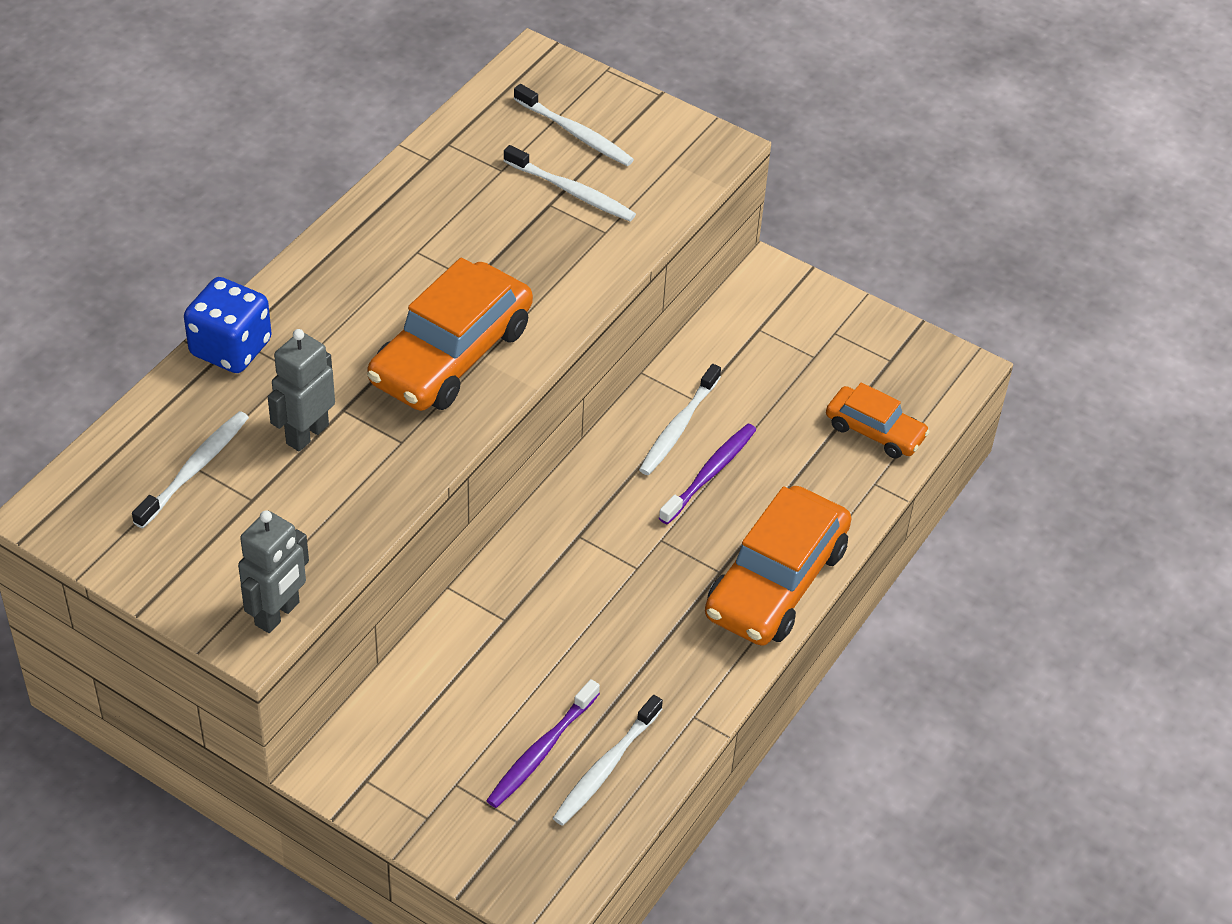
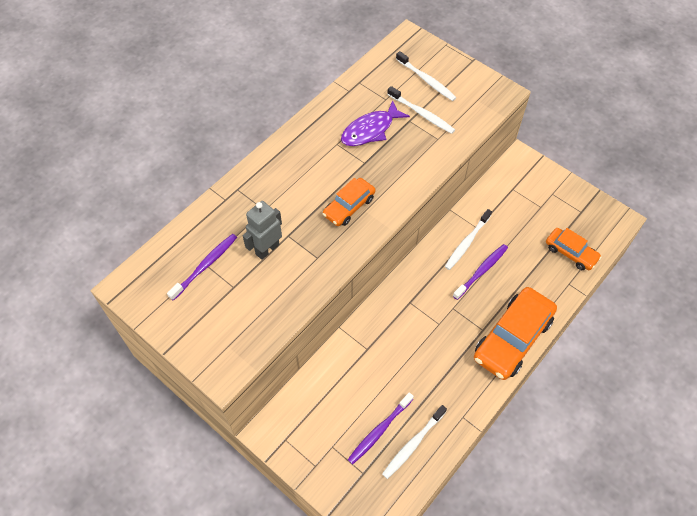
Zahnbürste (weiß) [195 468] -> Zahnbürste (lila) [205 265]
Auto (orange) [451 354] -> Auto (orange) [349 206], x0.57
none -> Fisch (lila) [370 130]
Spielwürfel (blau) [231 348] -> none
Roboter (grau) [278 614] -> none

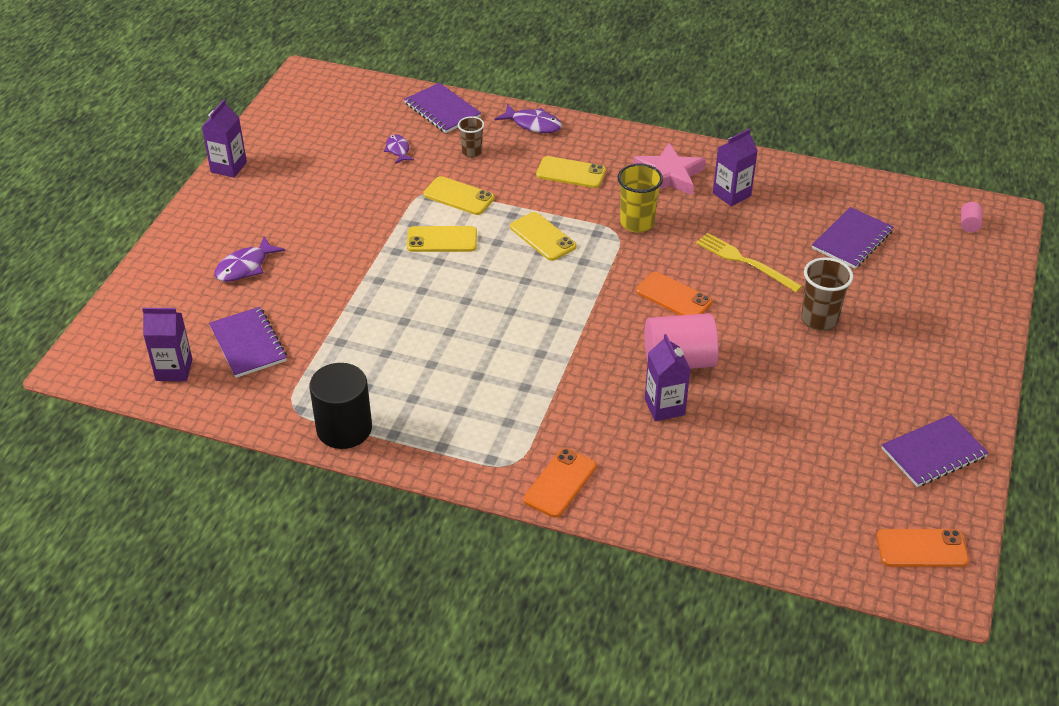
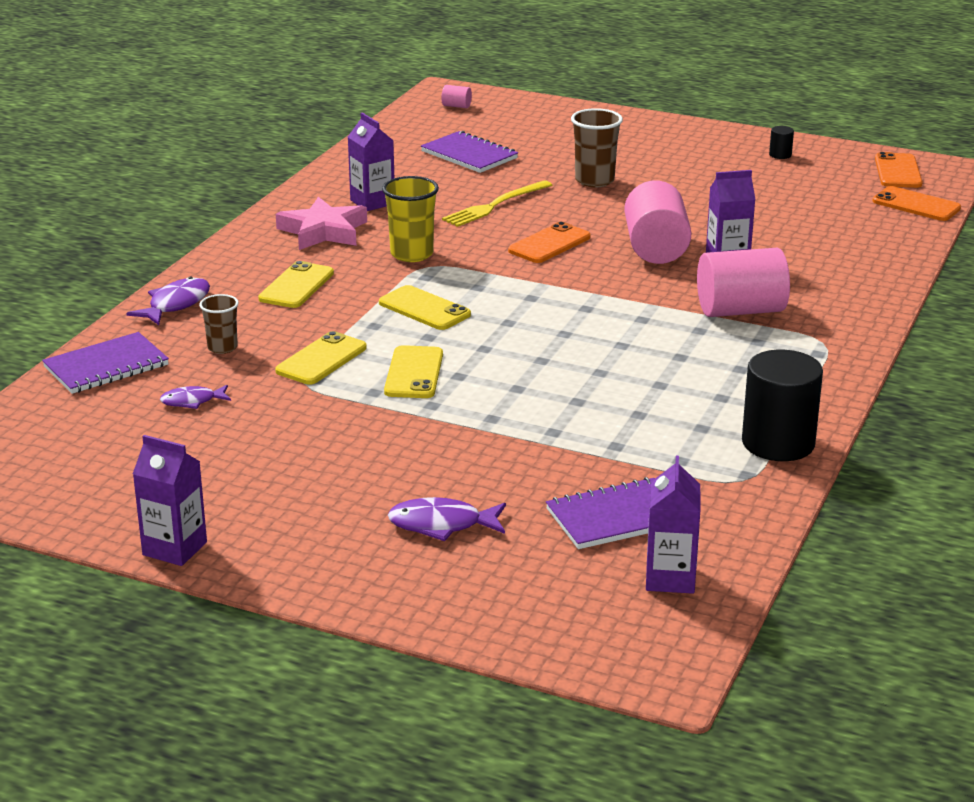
Handy (gelb) [542 237] -> Handy (gelb) [424 309], 75 degrees clockwise
Fisch (lila) [245 267] -> Fisch (lila) [442 525], 135 degrees clockwise
none -> Vollzylinder (rosa) [740 310]
Notizbuch (lila) [933 453] -> Vollzylinder (schwarz) [780 155]
Handy (orange) [560 483] -> Handy (orange) [916 205], relocated

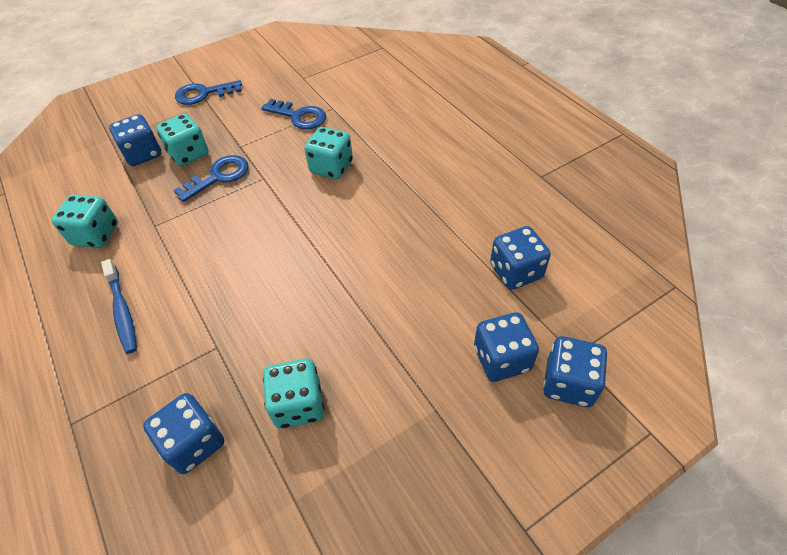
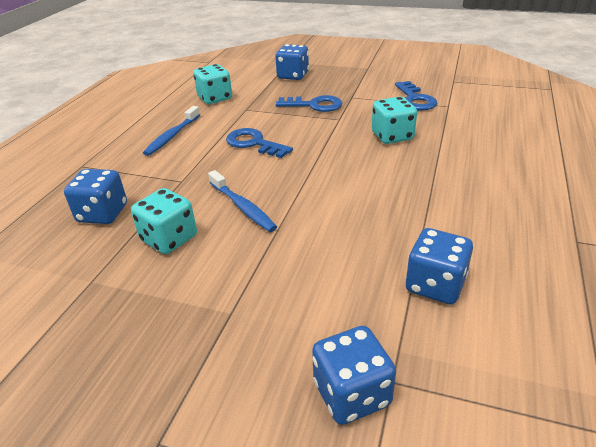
none -> Zahnbürste (blau) [243 207]
Schlüssel (blau) [203 94] -> Schlüssel (blau) [254 143], relocated
Spielwürfel (türkis) [189 154] -> none
Spielwürfel (blau) [501 359] -> none

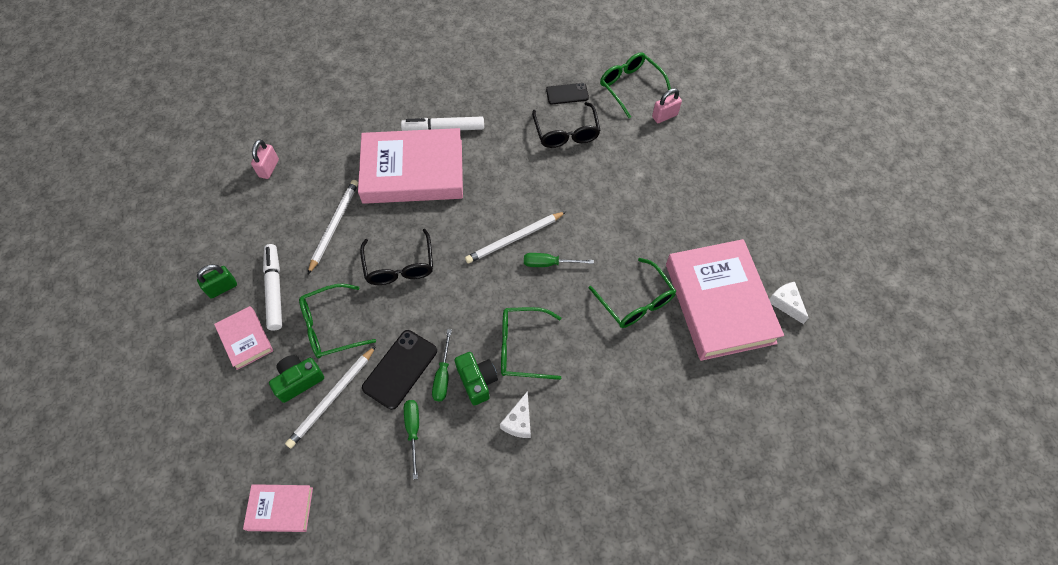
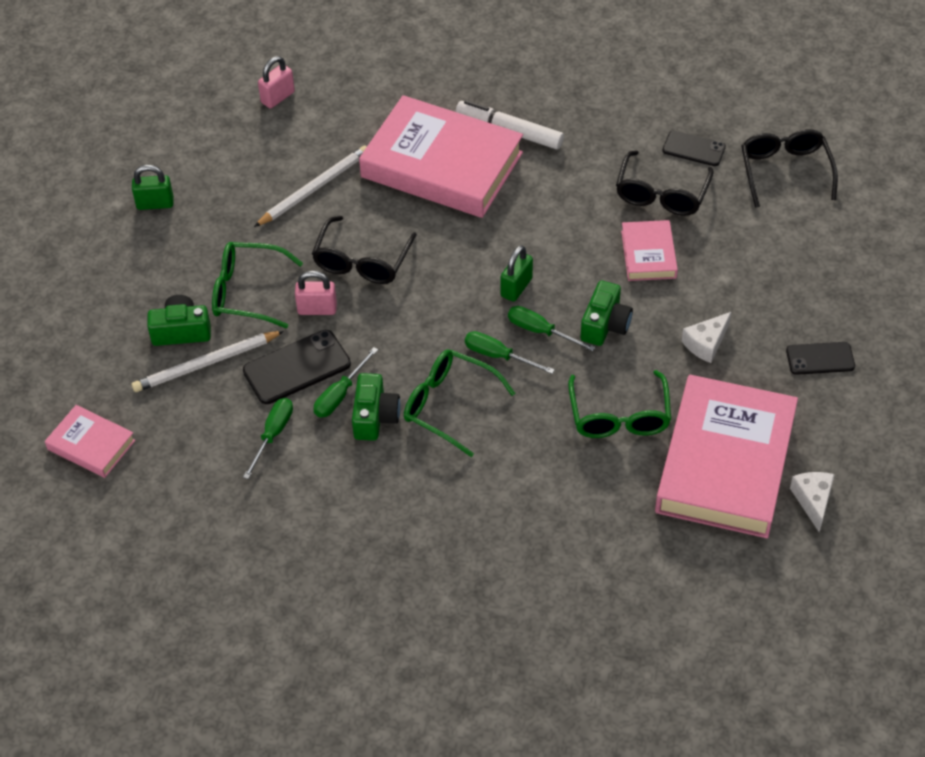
Vorhängeschloss (rosa) [664 116] -> Vorhängeschloss (rosa) [317 309], relocated
none -> Schraubenzieher (grün) [498 356]
Bleistift (weiß) [514 239] -> Vorhängeschloss (grün) [516 287]
none -> Kamera (grün) [605 325]
Buch (rosa) [245 339] -> Buch (rosa) [648 254], relocated
Käse (weiß) [519 421] -> Käse (weiß) [706 343], relocated
Brille (grün) [630 87] -> Brille (schwarz) [785 171]
none -> Handy (schwarz) [820 358]
Filzstift (weiß) [274 290] -> none

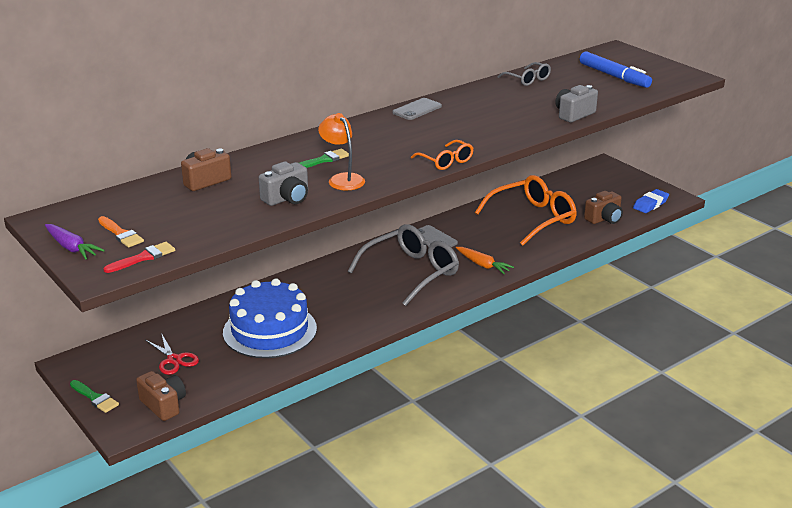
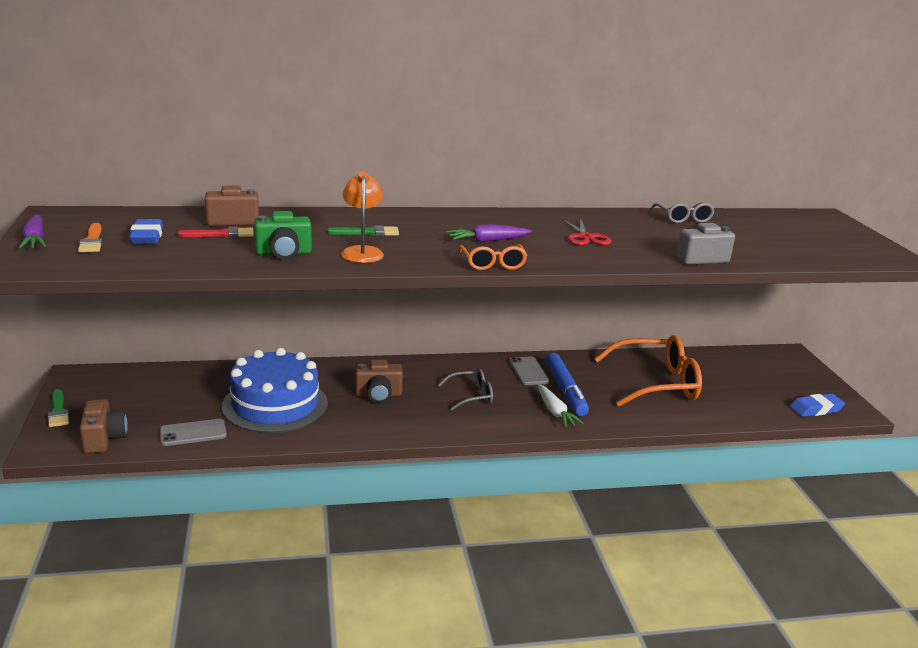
none -> Radiergummi (blau) [147 237]
Handy (grau) [417 109] -> Handy (grau) [193 433], relocated
Pinsel (rot) [143 257] -> Pinsel (rot) [221 234], relocated
Kamera (grau) [287 198] -> Kamera (grün) [283 253]
Kamera (braun) [604 219] -> Kamera (braun) [378 395], relocated
Brille (grau) [411 272] -> Brille (grau) [471 395], x0.51
none -> Karotte (lila) [488 241]
Karotte (orange) [483 265] -> Karotte (weiß) [555 412]
Filzstift (blau) [614 76] -> Filzstift (blau) [565 390], relocated
Schere (rot) [174 360] -> Schere (rot) [585 237], relocated

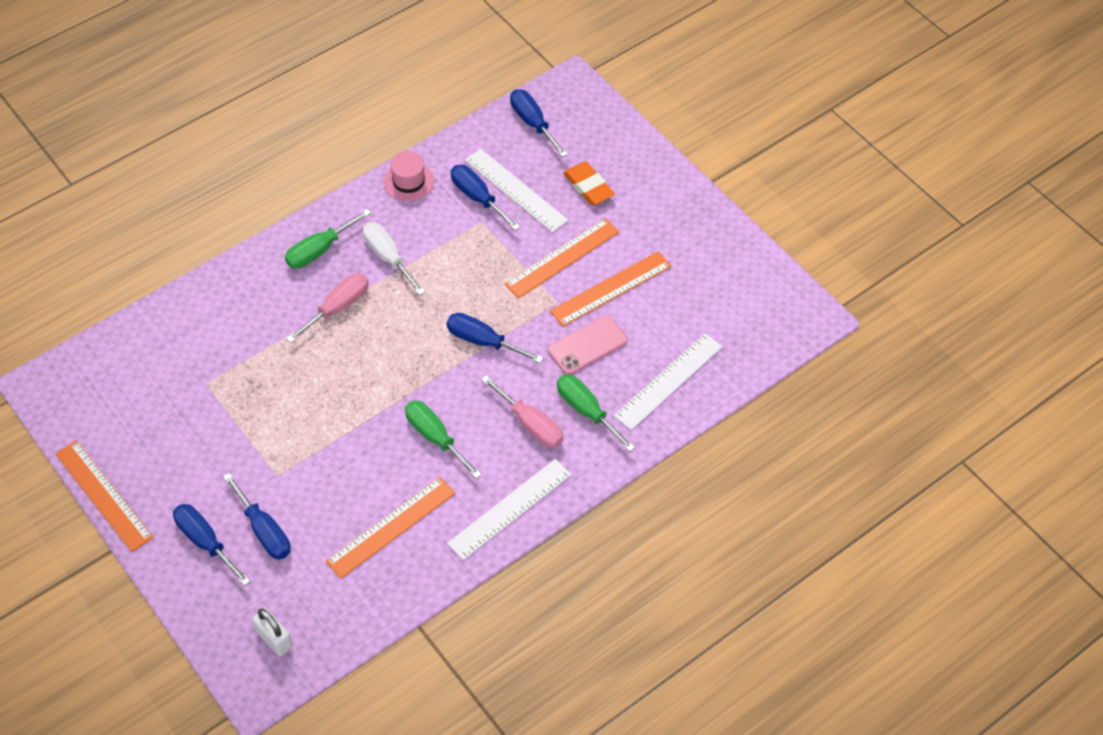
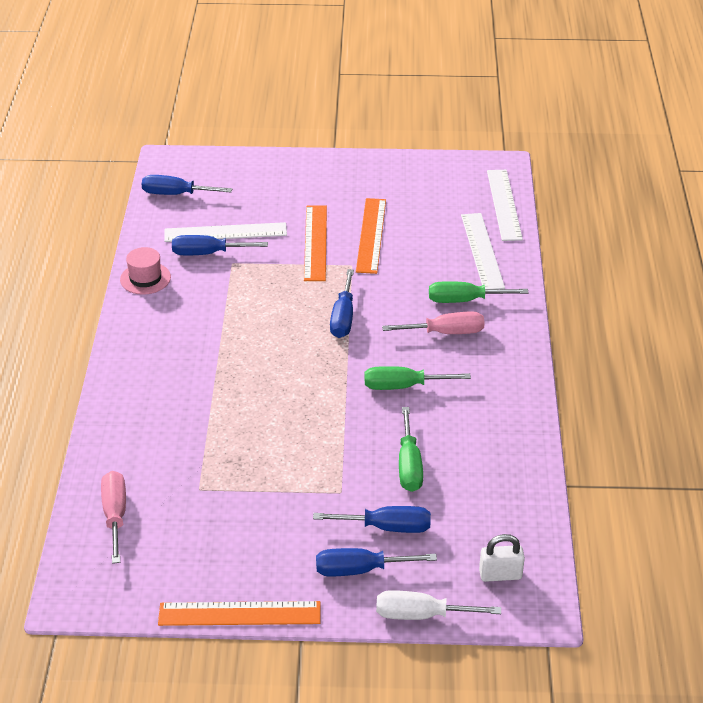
Schraubenzieher (rosa) [338 307] -> Schraubenzieher (rosa) [115 515], relocated
Schraubenzieher (blau) [483 341] -> Schraubenzieher (blau) [343 317], 60 degrees counterclockwise
Schraubenzieher (weiß) [388 257] -> Schraubenzieher (weiß) [421 615], relocated
Schraubenzieher (grün) [319 250] -> Schraubenzieher (grün) [409 465], relocated
Lineal (weiß) [509 508] -> Lineal (weiß) [504 204], relocated
Lineal (orange) [391 527] -> none
Handy (rosa) [587 345] -> none
Radiergummi (orange) [588 186] -> none

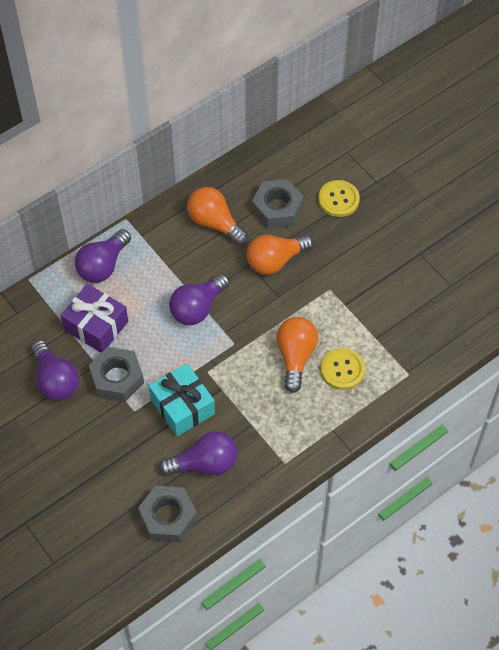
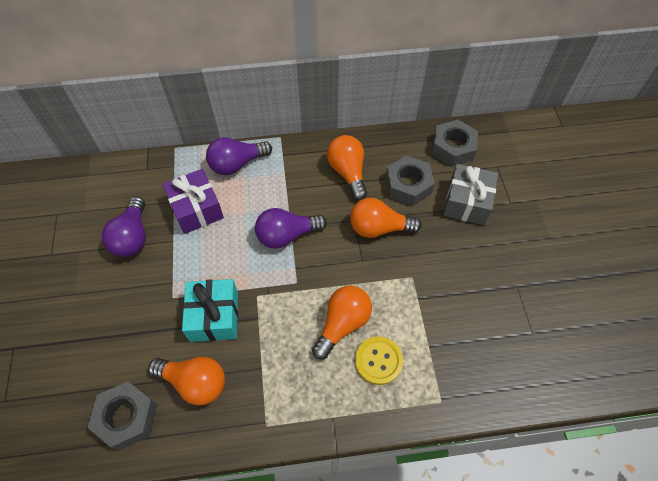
Glühbirne (lila) [204 463] -> Glühbirne (orange) [195 382]
Sechskantmutter (grau) [117 378] -> Sechskantmutter (grau) [453 148], relocated
Knopf (gelb) [338 199] -> Geschenk (grau) [467 202]

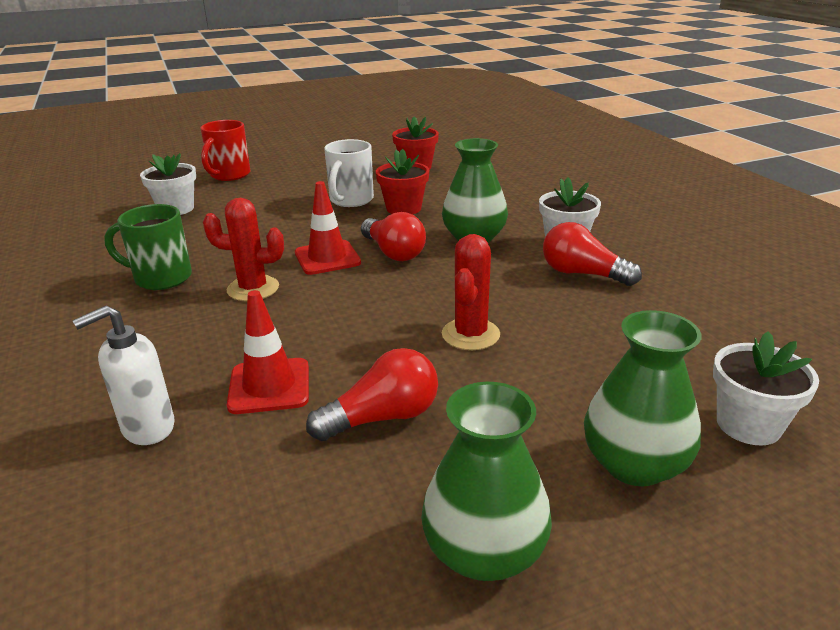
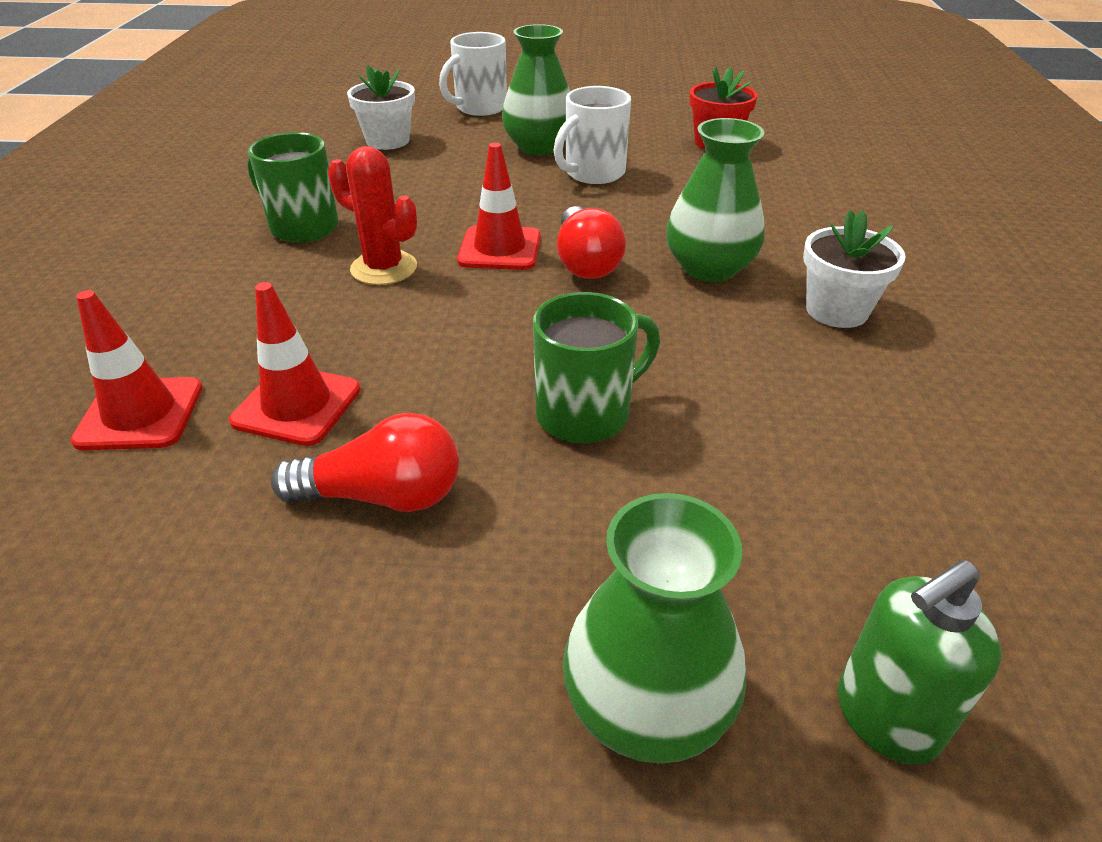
Seifenspender (weiß) [147 428] -> Leitkegel (rot) [140 414]
Tasse (rot) [229 175] -> Tasse (weiß) [479 108]
Vase (grün) [484 551] -> Vase (grün) [539 147], relocated
Kaktus (rot) [470 334] -> Tasse (grün) [586 414]
Blumentopf (weiß) [748 425] -> Seifenspender (grün) [885 717]
Blumentopf (rot) [403 208] -> none
Glühbirne (rot) [582 274] -> none

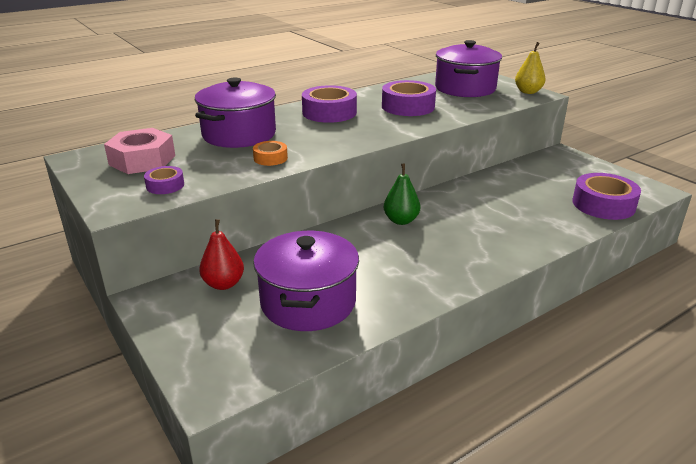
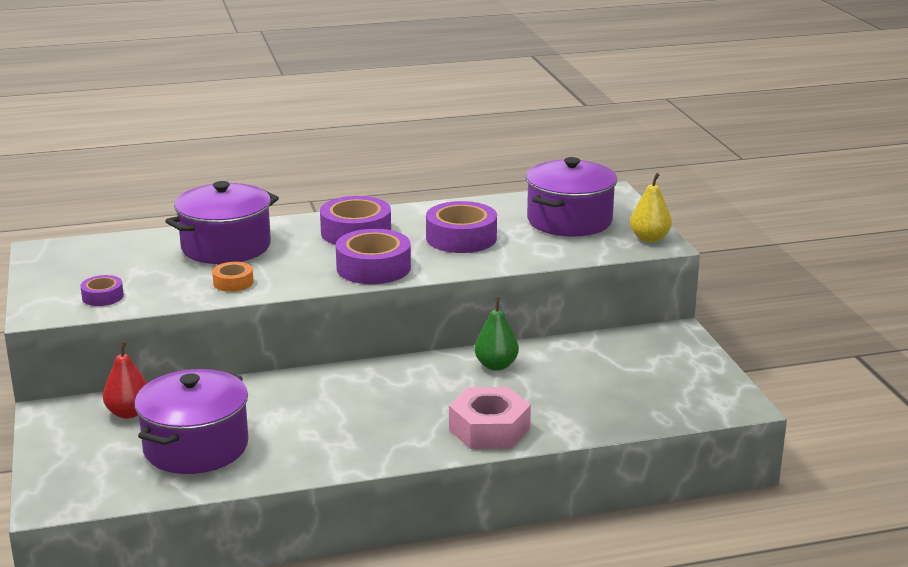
Klebeband (lila) [603 204] -> Klebeband (lila) [373 268], relocated
Sechskantmutter (rosa) [142 160] -> Sechskantmutter (rosa) [489 429], relocated
Birne (grün) [401 220] -> Birne (grün) [496 365], relocated

